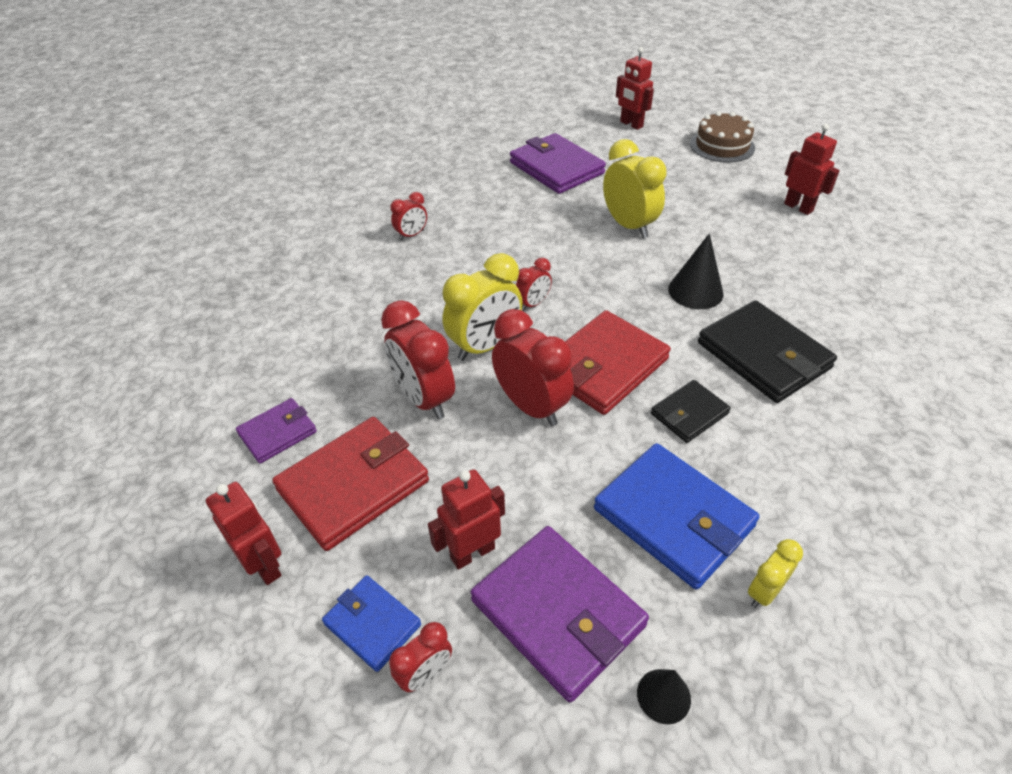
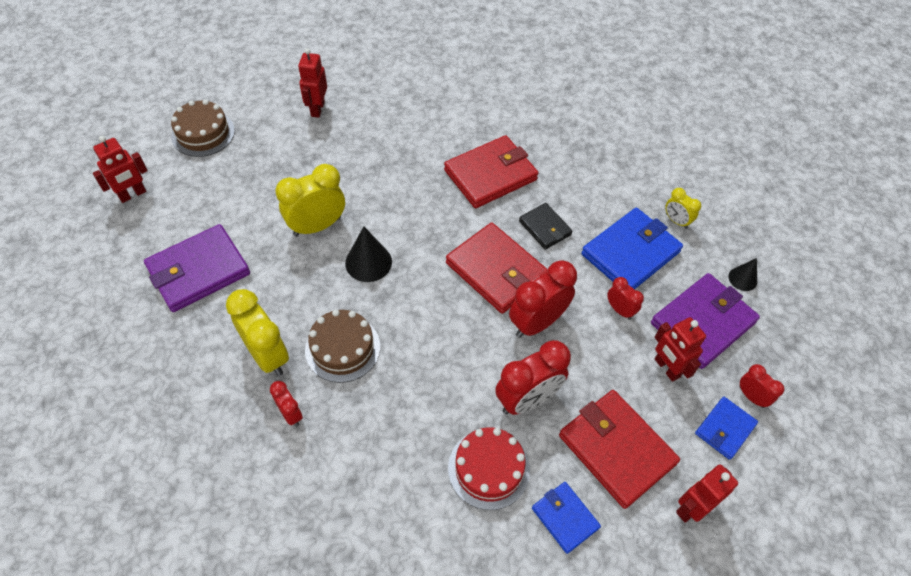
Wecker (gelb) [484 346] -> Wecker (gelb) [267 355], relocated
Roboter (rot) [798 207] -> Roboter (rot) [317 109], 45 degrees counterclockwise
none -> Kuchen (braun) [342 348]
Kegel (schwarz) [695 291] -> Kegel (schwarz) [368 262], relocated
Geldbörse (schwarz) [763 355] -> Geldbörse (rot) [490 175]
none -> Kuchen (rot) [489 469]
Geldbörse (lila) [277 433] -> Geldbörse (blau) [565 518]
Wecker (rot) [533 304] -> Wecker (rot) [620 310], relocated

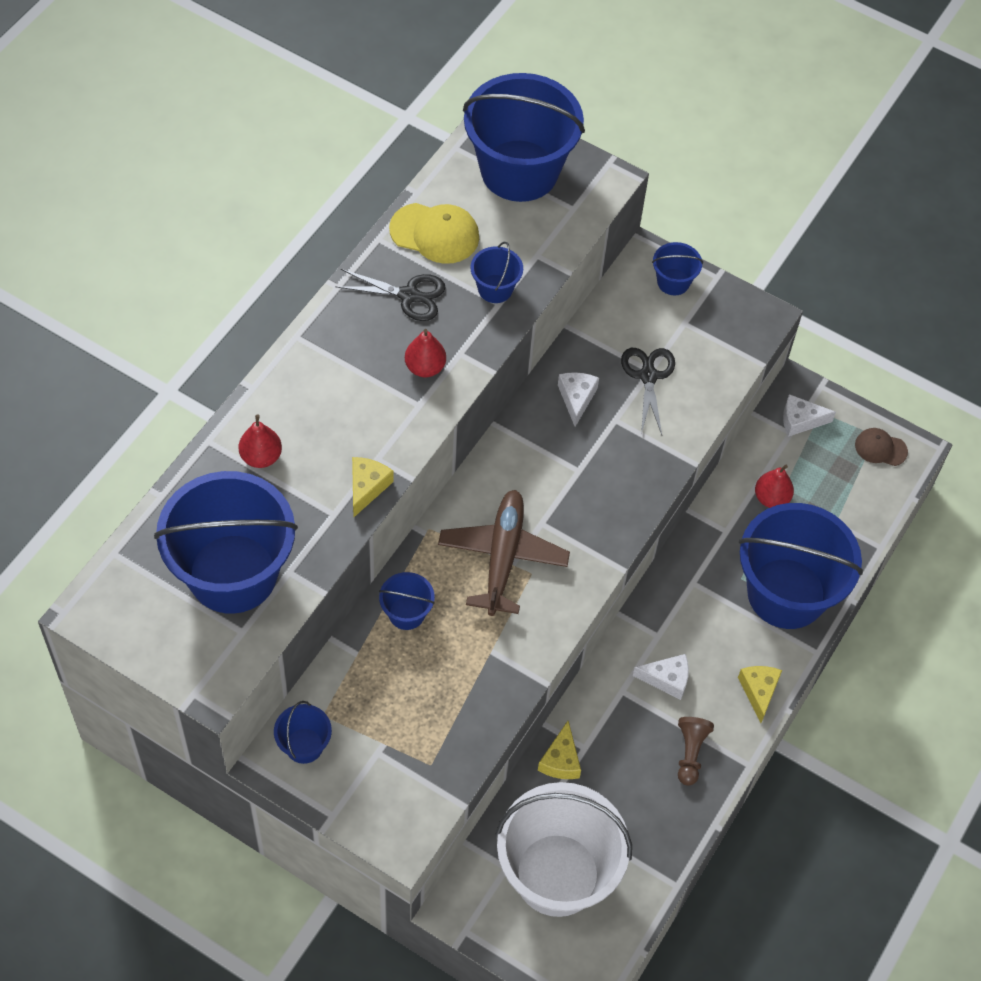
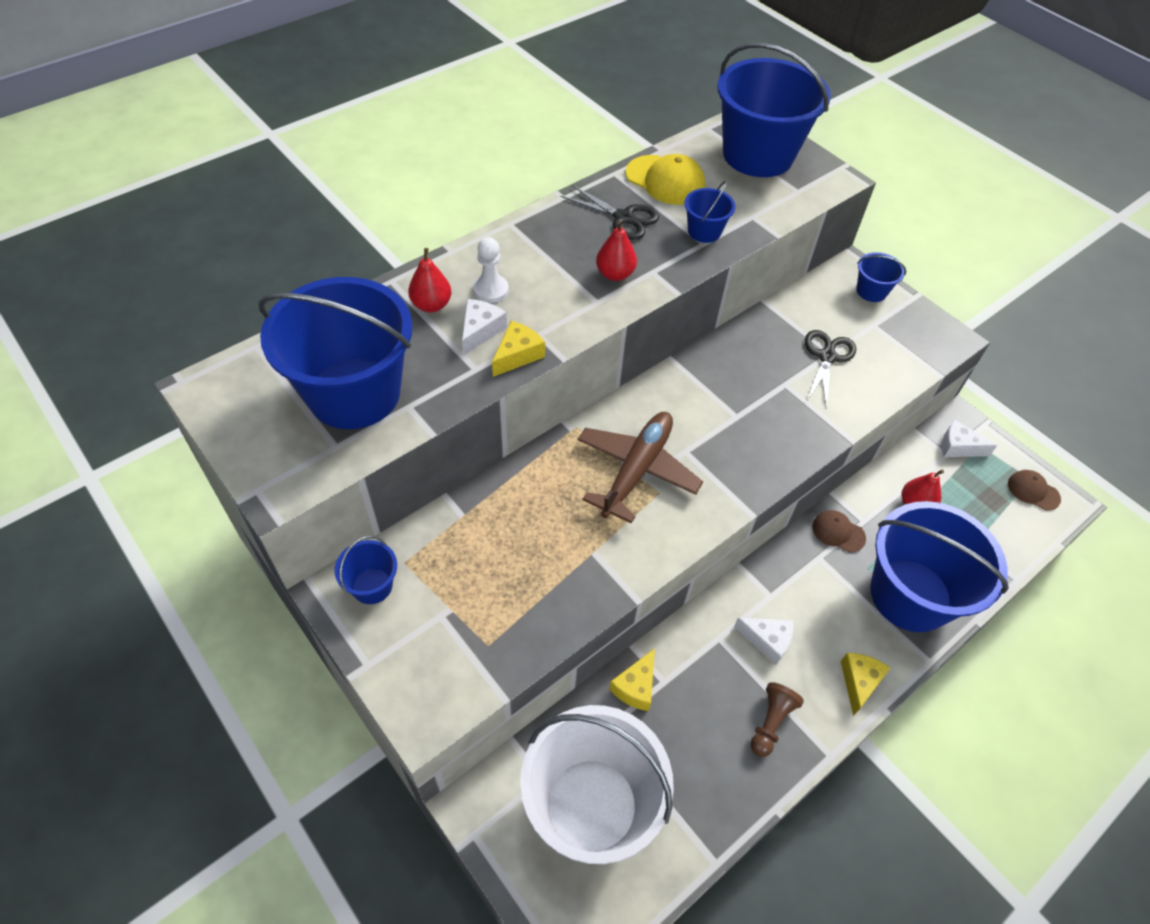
Käse (weiß) [576 398] -> Käse (weiß) [480 331], relocated
none -> Bauer (weiß) [491 290]
none -> Kappe (braun) [838 532]
Eimer (blau) [406 613] -> none

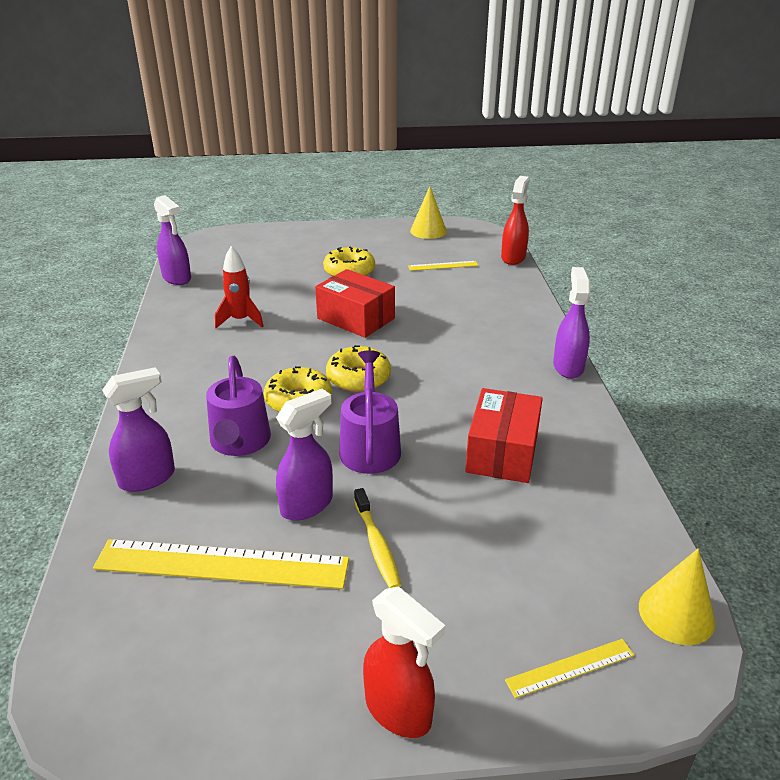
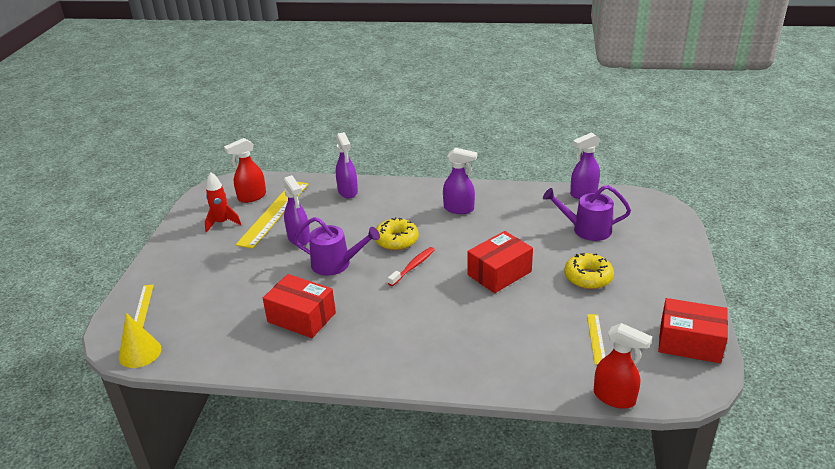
Rakete (rot) [240 320] -> Rakete (rot) [222 223], relocated
Sprühflasche (rot) [399 711] -> Sprühflasche (rot) [251 197], relocated
Donut (gelb) [358 378] -> Zahnbürste (rot) [413 266]
Sprühflasche (lila) [568 366] -> Sprühflasche (lila) [459 209], relocated
Gießkanne (lila) [240 442] -> Gießkanne (lila) [587 229], relocated
Kegel (gelb) [428 231] -> Schachtel (rot) [689 342]
Zahnbürste (gelb) [377 545] -> none

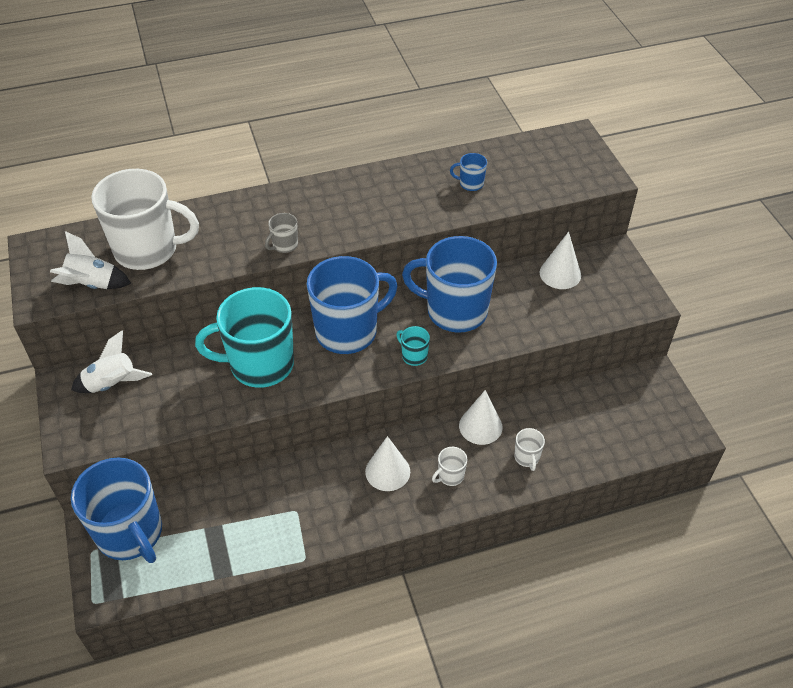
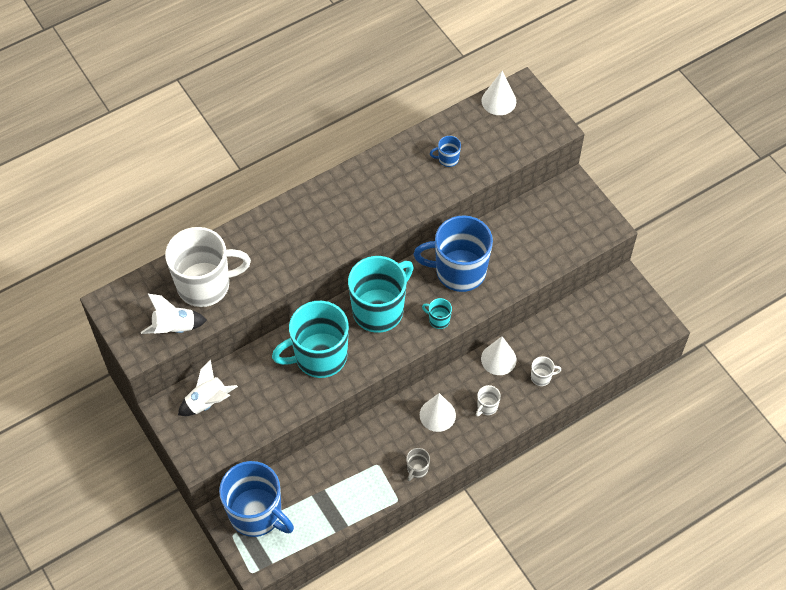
Tasse (blau) [348 331] -> Tasse (türkis) [379 310]
Tasse (grau) [284 245] -> Tasse (grau) [417 469], relocated
Kegel (weiß) [560 274] -> Kegel (weiß) [498 101], relocated
Tasse (weiß) [527 457] -> Tasse (weiß) [541 377], 75 degrees counterclockwise

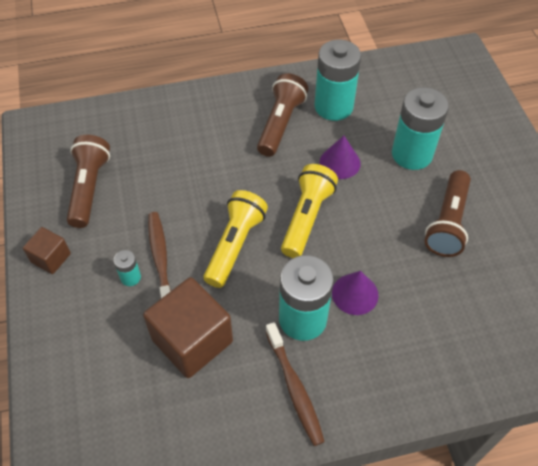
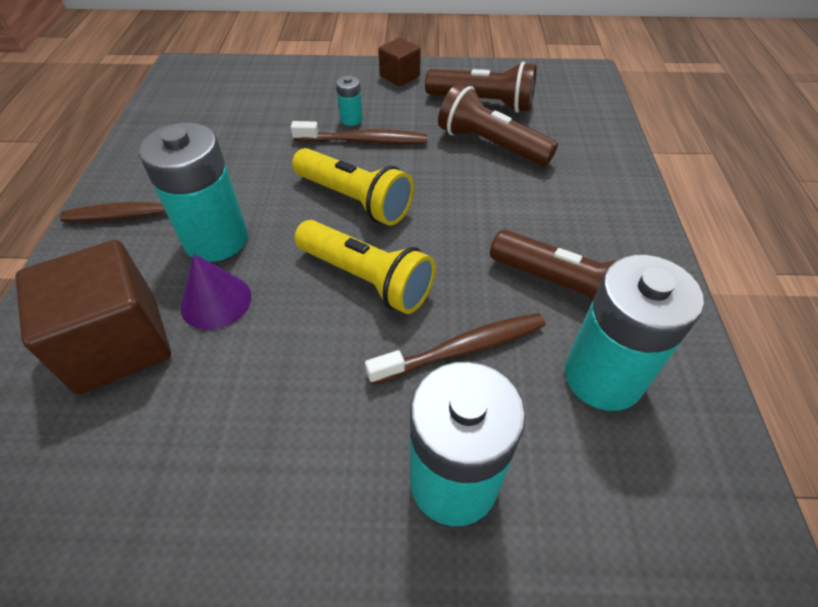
Kubus (braun) [192 340] -> Kubus (braun) [118 343], relocated
Kegel (lila) [340 162] -> Zahnbürste (braun) [462 349]
Taschenlampe (braun) [448 223] -> Taschenlampe (braun) [490 145], relocated

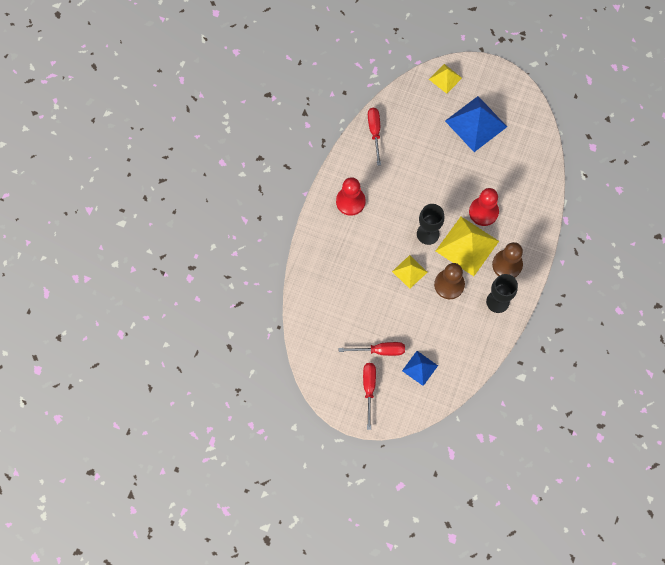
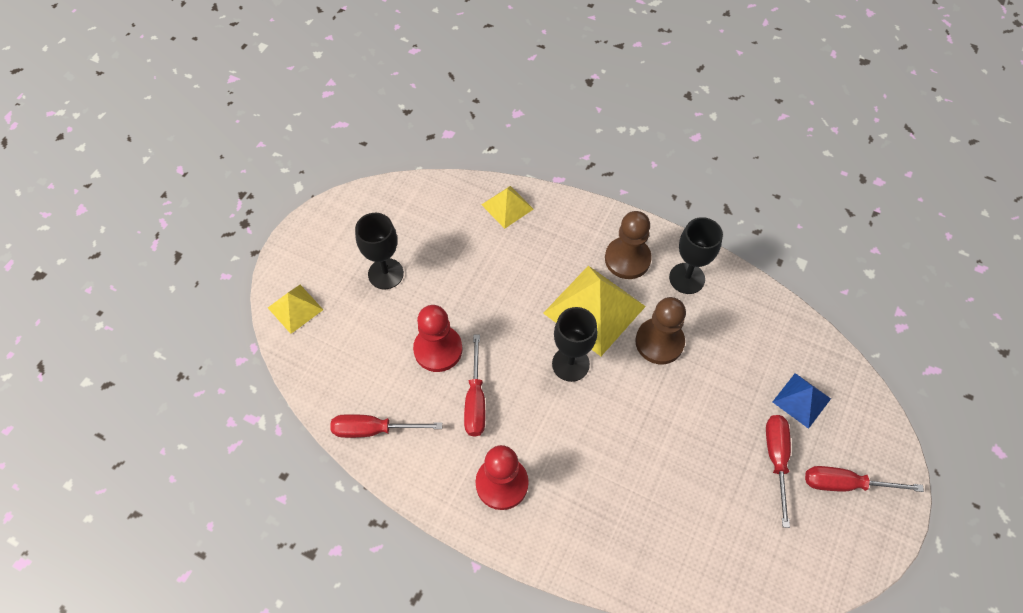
Pyramide (blau) [476 124] -> Kelch (schwarz) [385 274]
Bauer (rot) [483 212] -> Bauer (rot) [438 349], relocated
none -> Schraubenzieher (rot) [475 400]
Pyramide (gelb) [409 271] -> Pyramide (gelb) [507 206], relocated

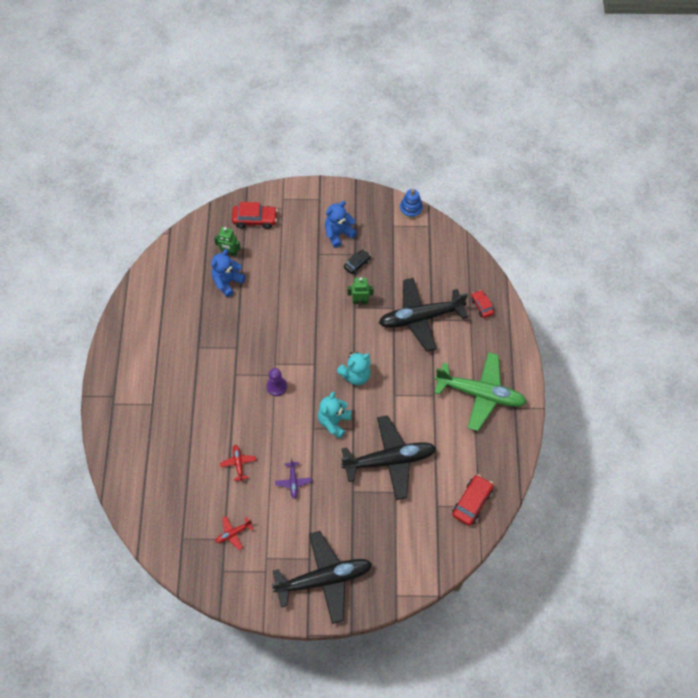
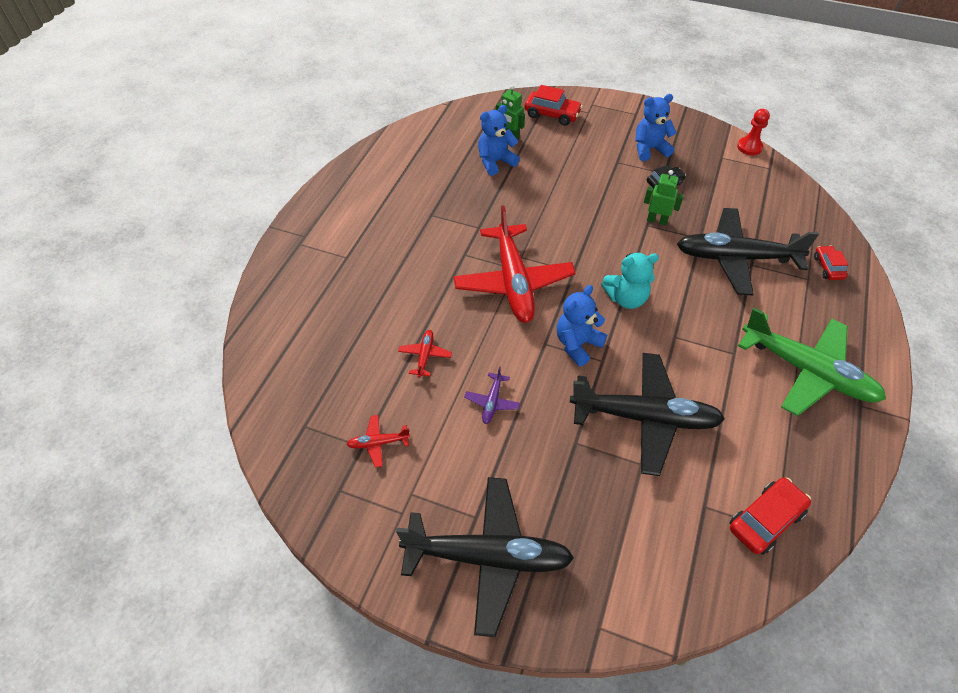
Bauer (lila) [276 387] -> Flugzeug (rot) [513 282]
Teddybär (türkis) [334 422] -> Teddybär (blau) [577 344]
Stapelspielzeug (blau) [411 209] -> Bauer (rot) [749 147]

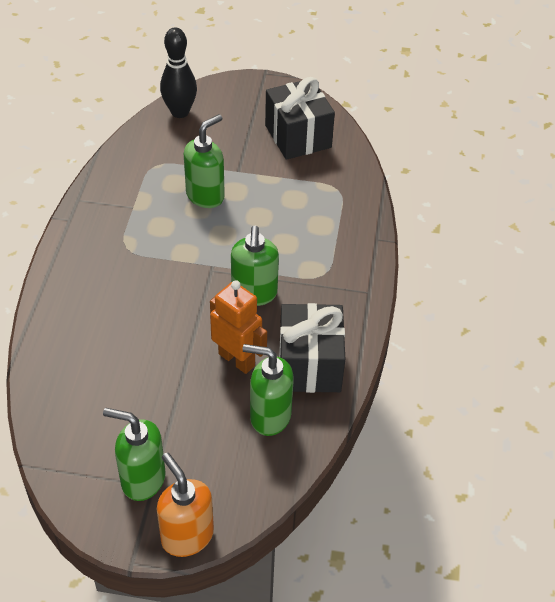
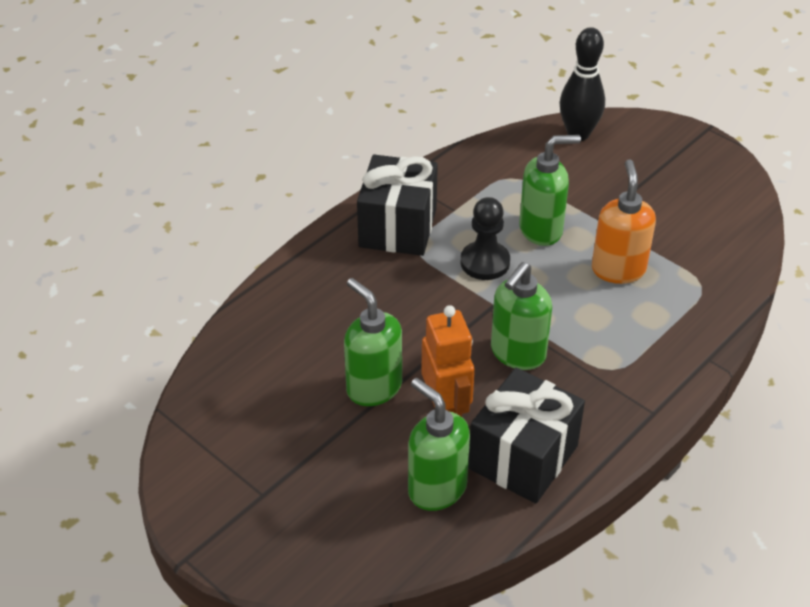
Seifenspender (grün) [142 479] -> Seifenspender (grün) [373 387], relocated
Geschenk (schwarz) [298 136] -> Geschenk (schwarz) [398 227], relocated
none -> Bauer (schwarz) [485 262]
Seifenspender (orange) [187 536] -> Seifenspender (orange) [618 269], relocated

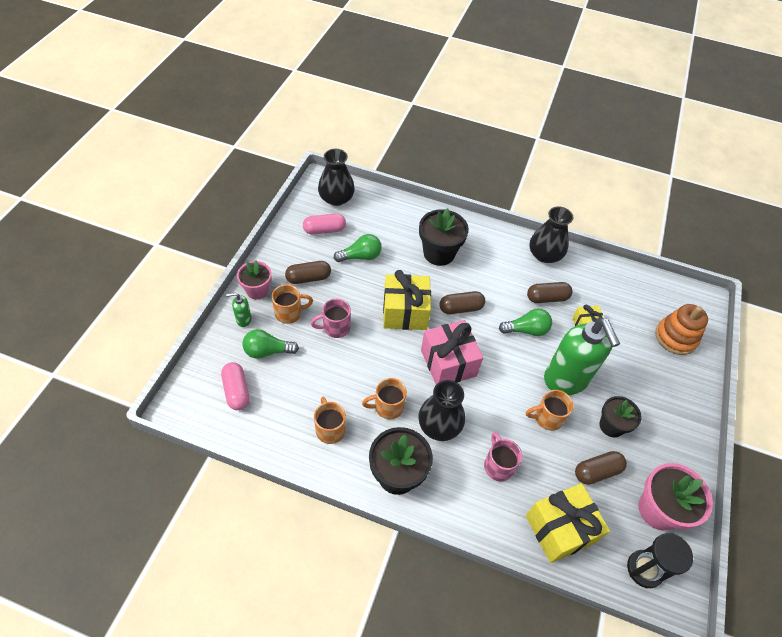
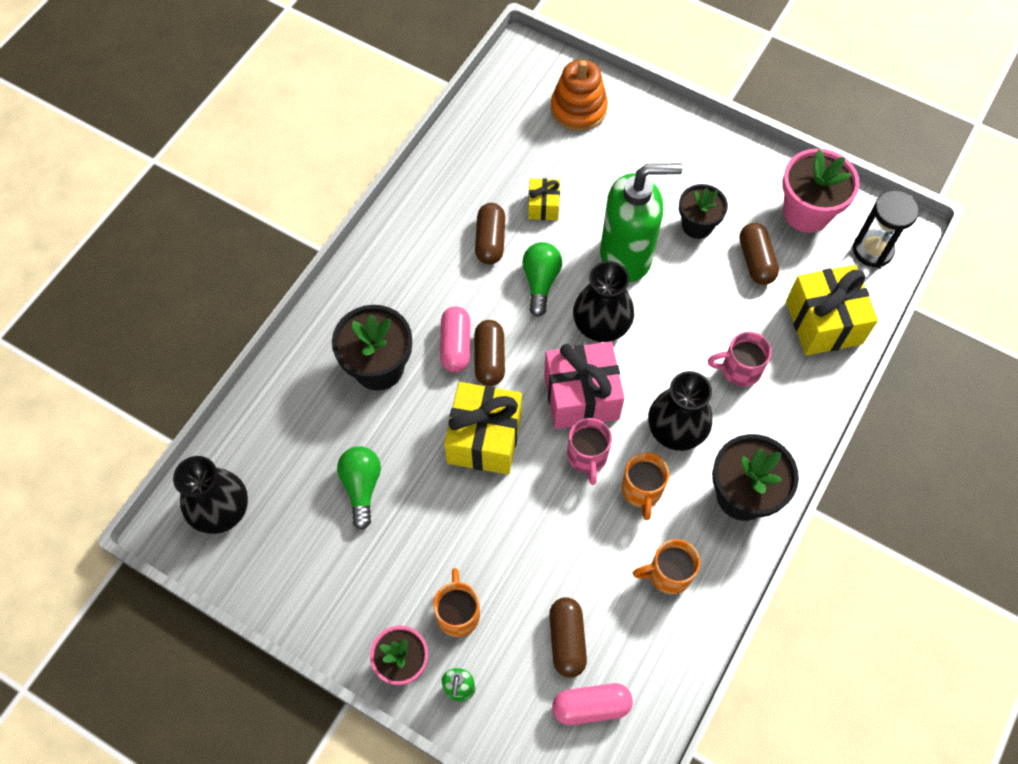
Kapsel (rosa) [324 230] -> Kapsel (rosa) [455 345], relocated
Kapsel (braun) [308 278] -> Kapsel (braun) [567 640], relocated
Tasse (rosa) [335 327] -> Tasse (rosa) [587 457], relocated
Vase (schwarz) [544 255] -> Vase (schwarz) [601 323], relocated
Glühbirne (grün) [267 351] -> none
Tasse (orange) [547 418] -> none

